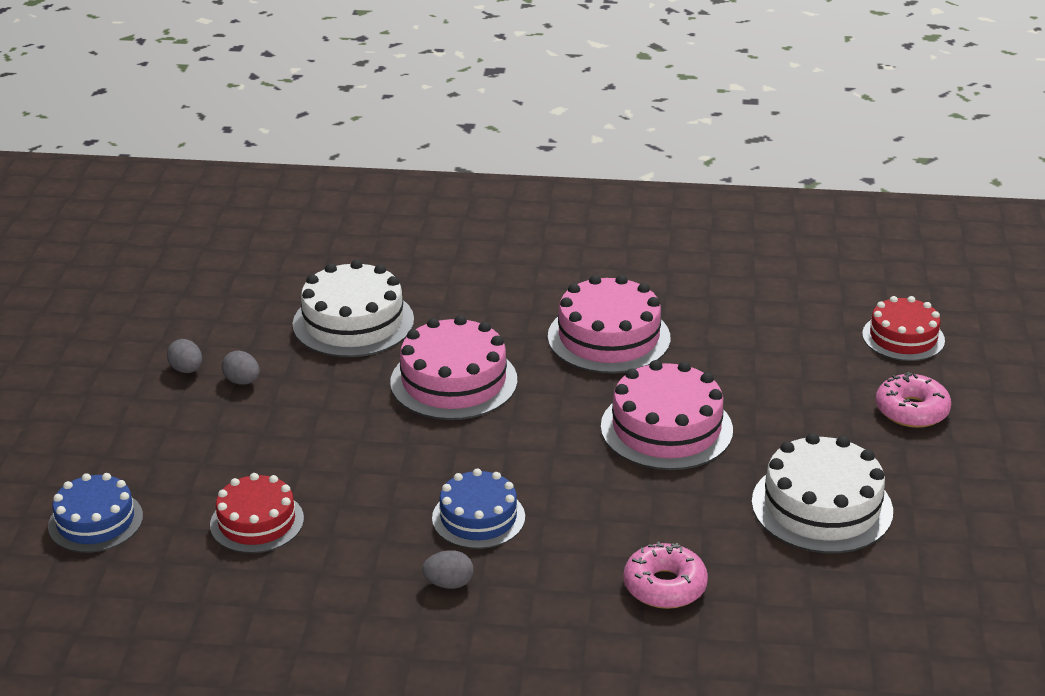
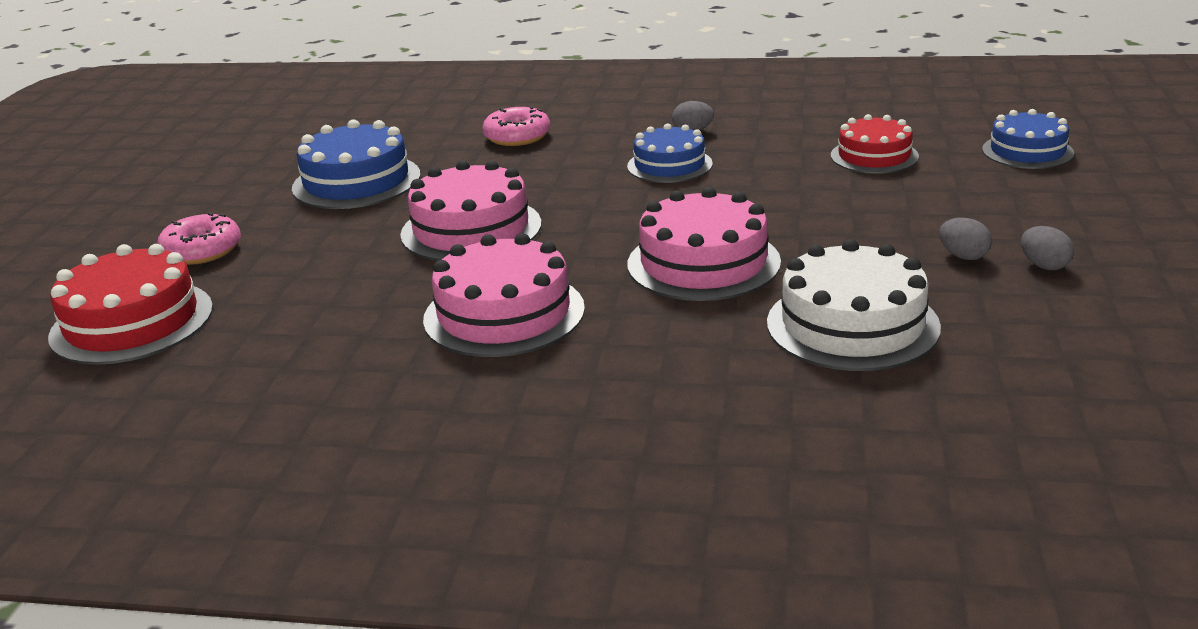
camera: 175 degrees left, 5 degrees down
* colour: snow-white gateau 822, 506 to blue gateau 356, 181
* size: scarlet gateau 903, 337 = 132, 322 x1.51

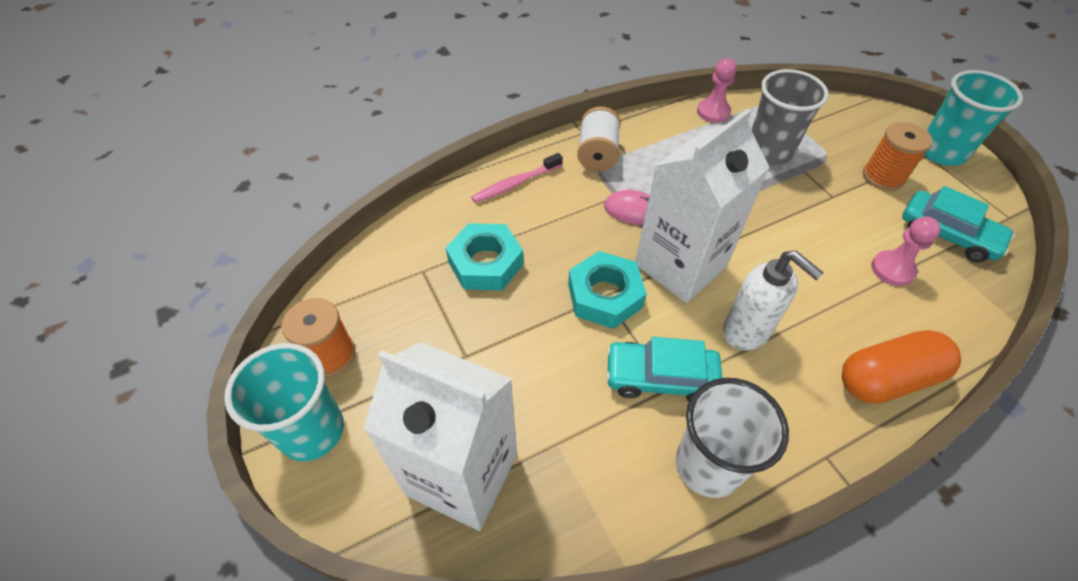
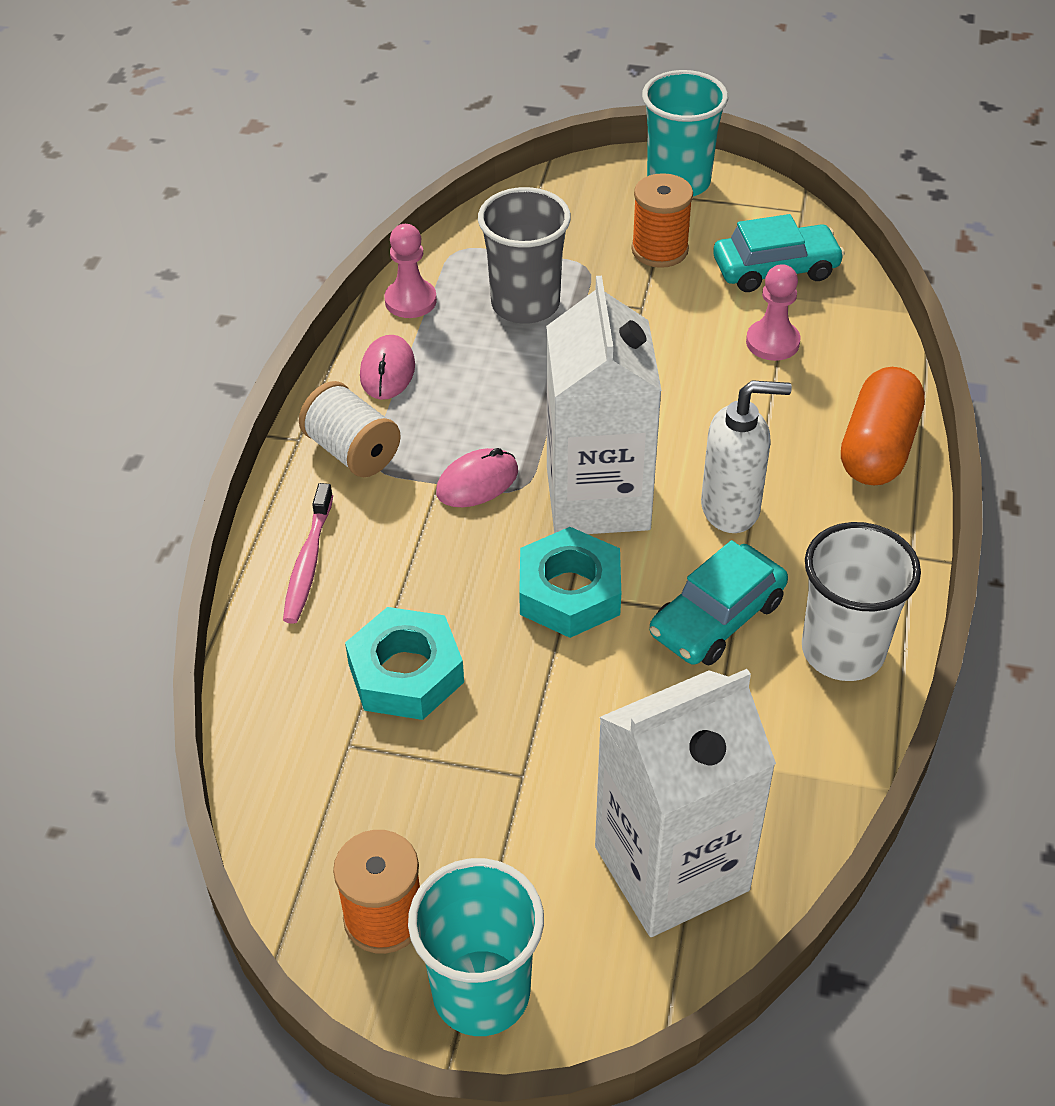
camera: 50 degrees left, 5 degrees down
* appeared: pink PC mouse 387, 371

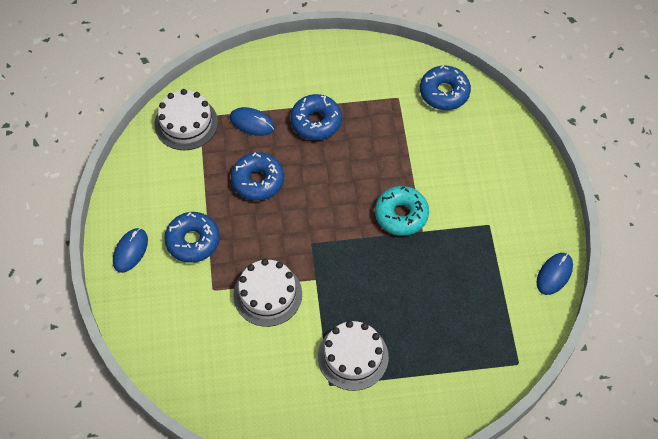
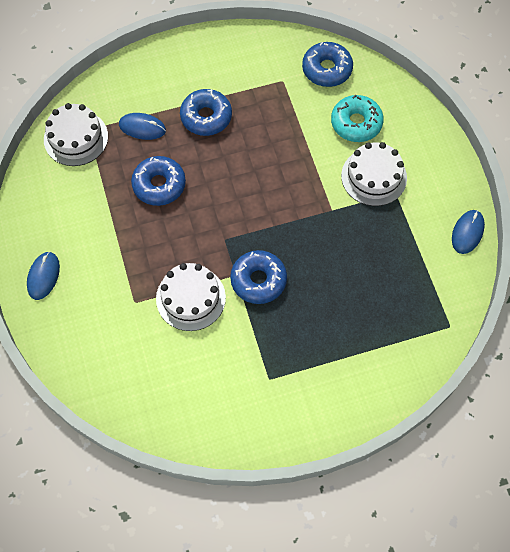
camera: 10 degrees left, 5 degrees up
* relocated: blue donut 193, 241 to 258, 280
* relocated: snow-white gateau 353, 356 to 374, 177
* relocated: aqua donut 401, 215 to 356, 123

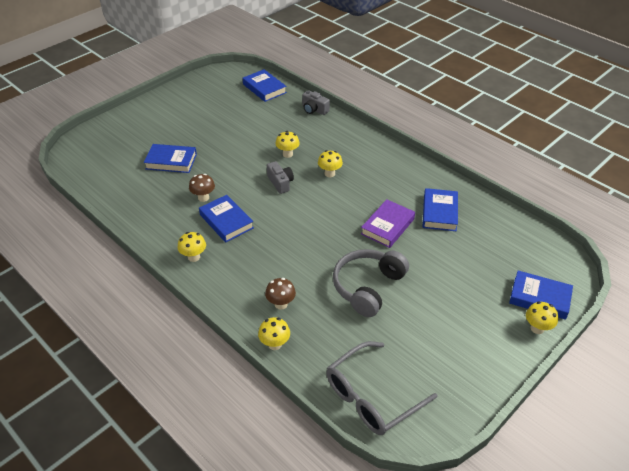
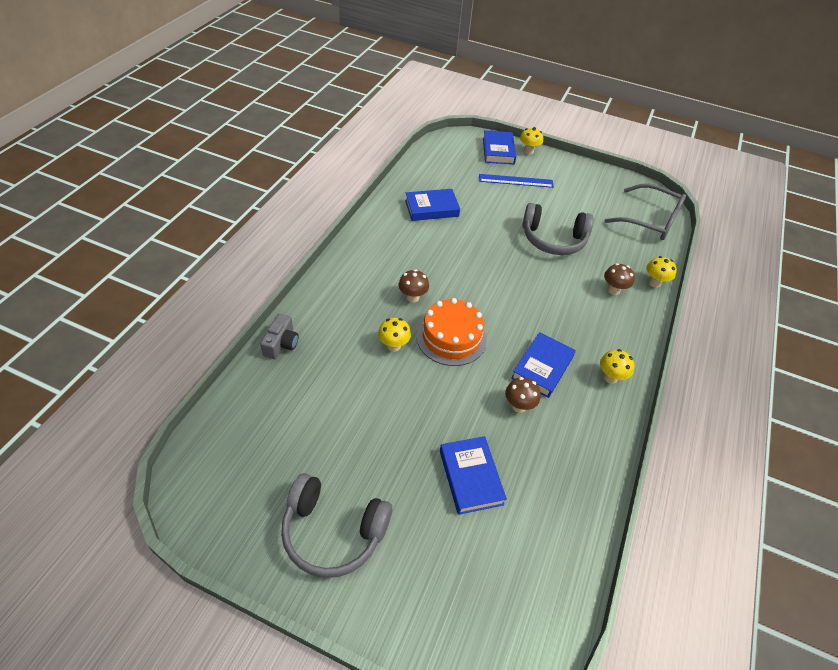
camera: 115 degrees left, 5 degrees up
* missing: blue hardback 264, 88
* missing: purple hardback 387, 226
* appeared: ash-grey headset 333, 532
* appeared: blue ruler 516, 181
* exchanged: ash-grey camera 280, 183 to orange gateau 451, 337
* colour: golden fungus 329, 173 to dark brown fungus 412, 297

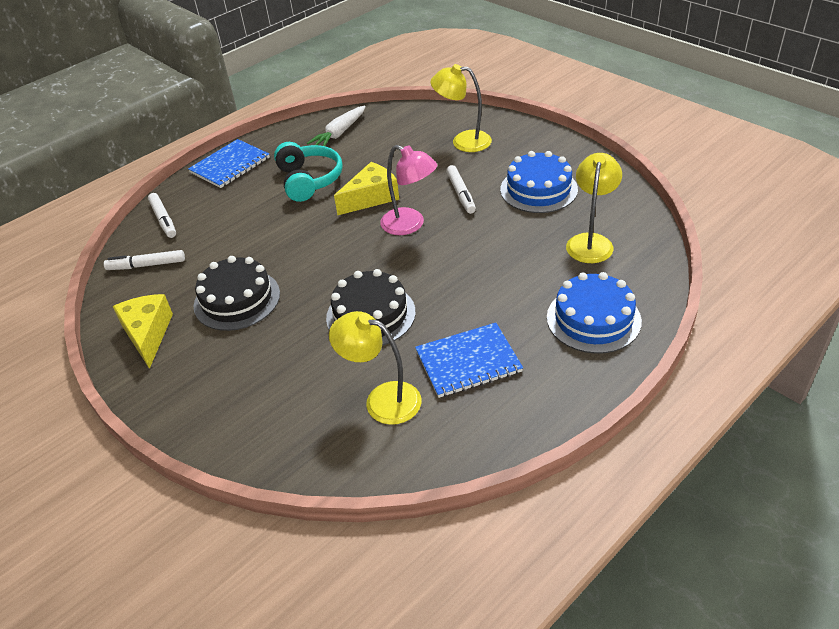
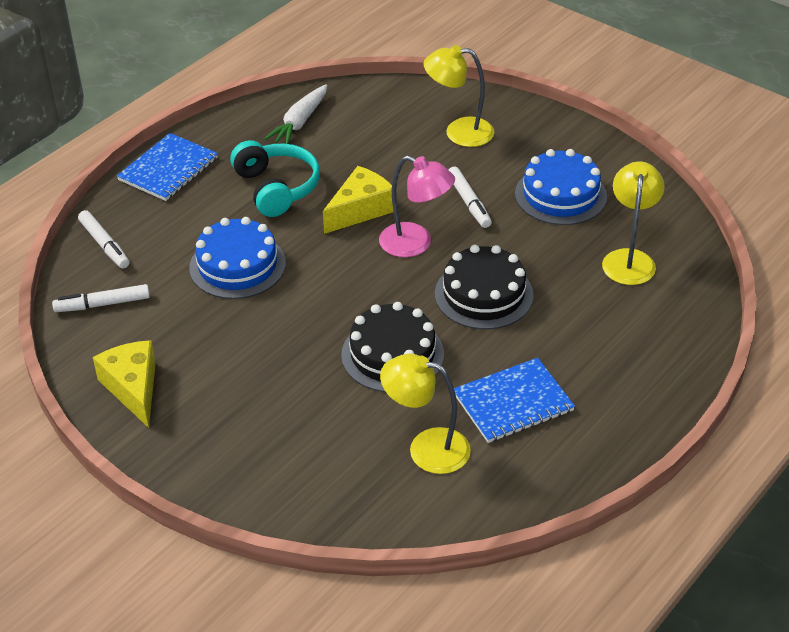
camera: 10 degrees left, 0 degrees up
* relocated: black gateau 237, 299 to 483, 294
* relocated: blue gateau 593, 319 to 237, 265

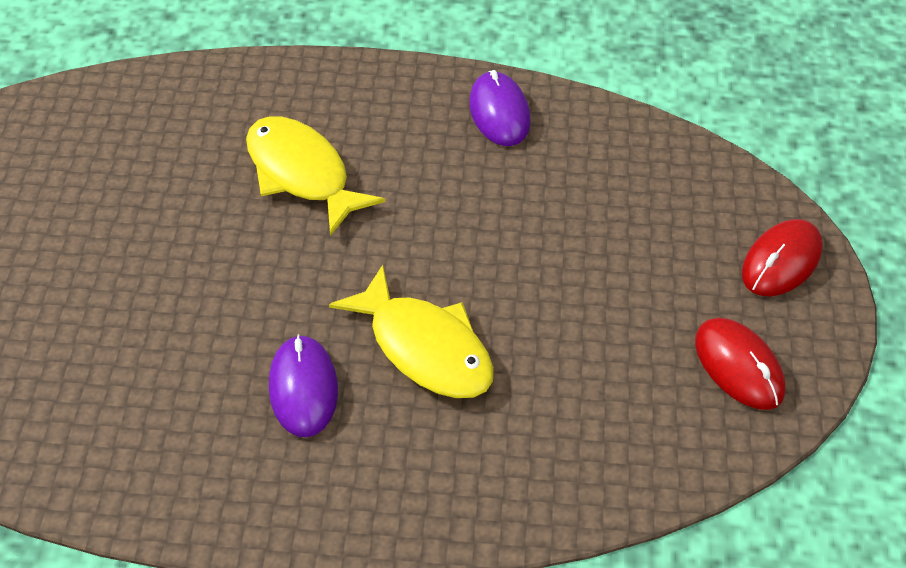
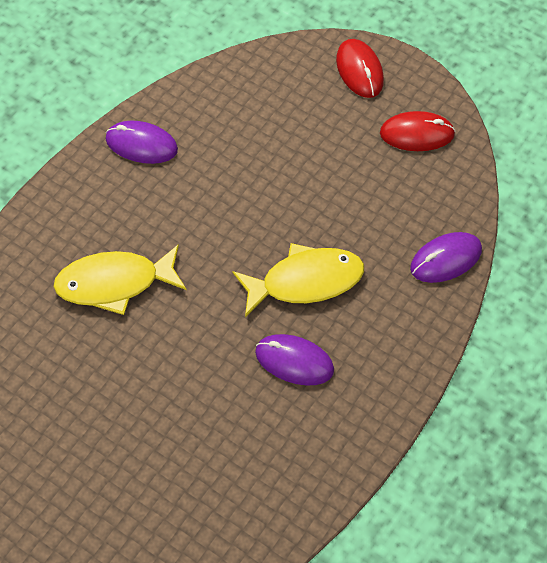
camera: 60 degrees left, 10 degrees up
* appeared: purple PC mouse 445, 259

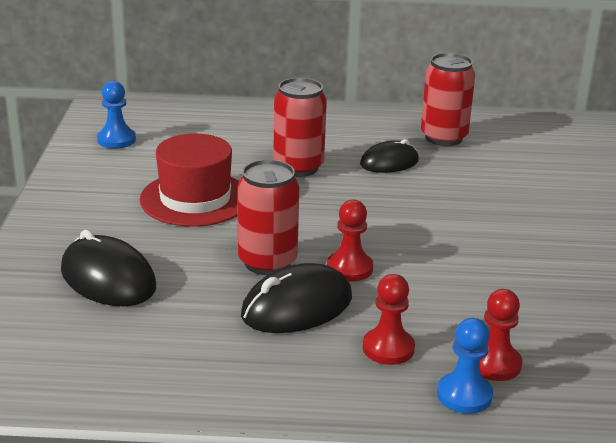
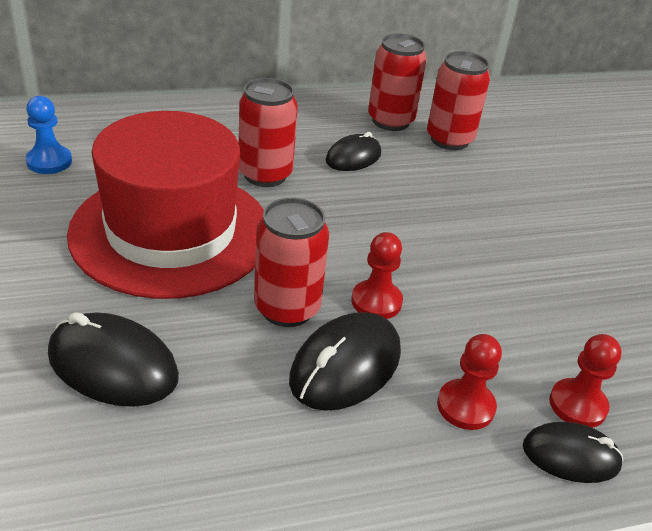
camera: 20 degrees left, 10 degrees up
* appeared: scarlet tin 449, 140
* exchanged: blue chess pawn 464, 395 to black PC mouse 571, 456
* size: scarlet top hat 195, 199 = 171, 232 x1.59

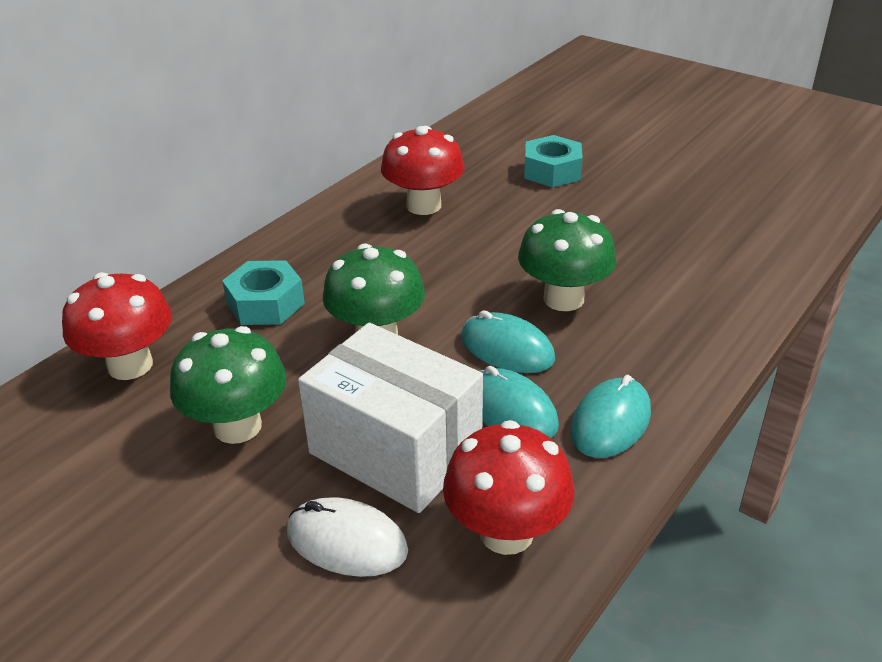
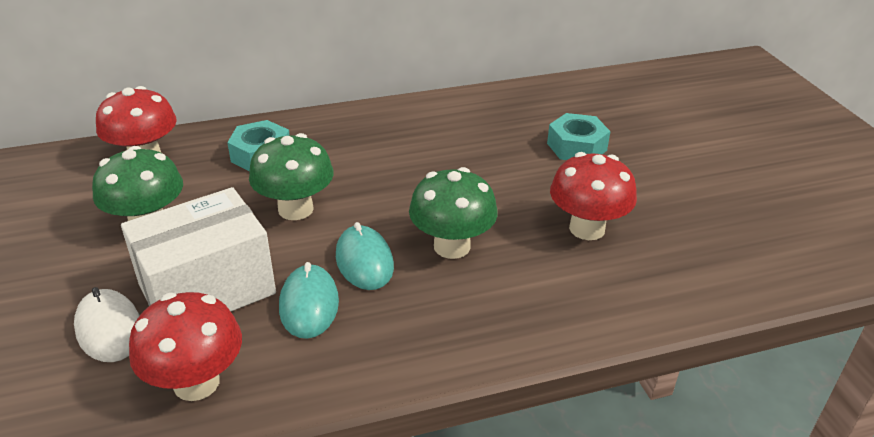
camera: 35 degrees right, 0 degrees up
* missing: aqua PC mouse 610, 422
* relocated: scarlet fungus 424, 205 to 587, 228
* spun: snow-white box 395, 450 = 207, 289 75 degrees clockwise

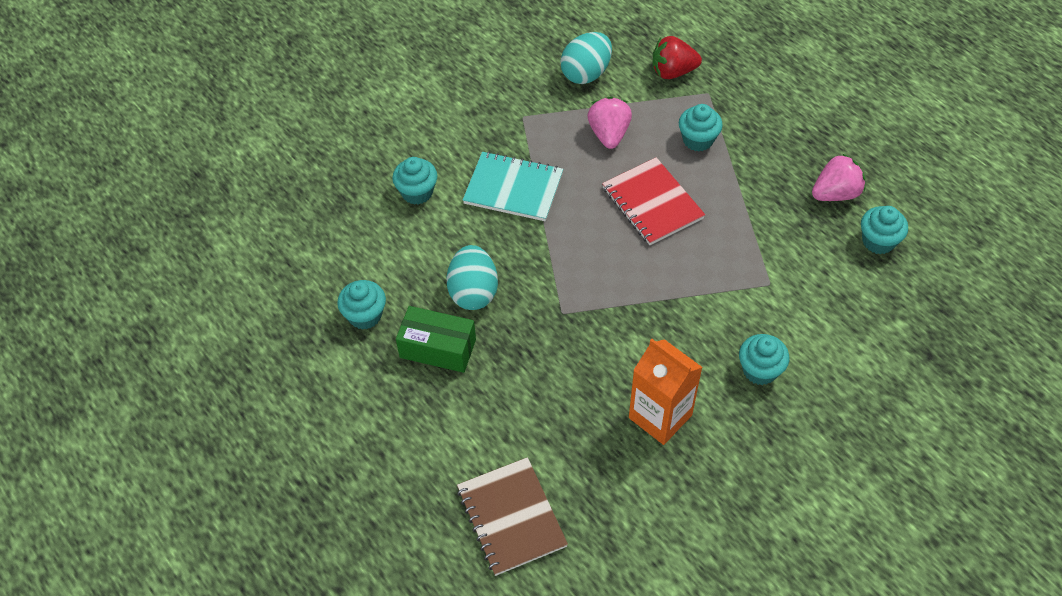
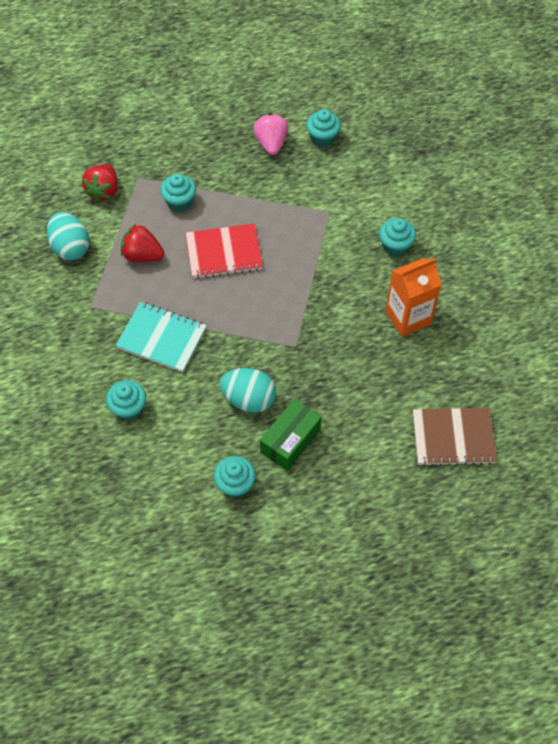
camera: 70 degrees left, 5 degrees up
* colour: pink toy strawberry 609, 134 to scarlet toy strawberry 142, 255
* spun: aqua exercise book 513, 188 = 161, 338 75 degrees clockwise

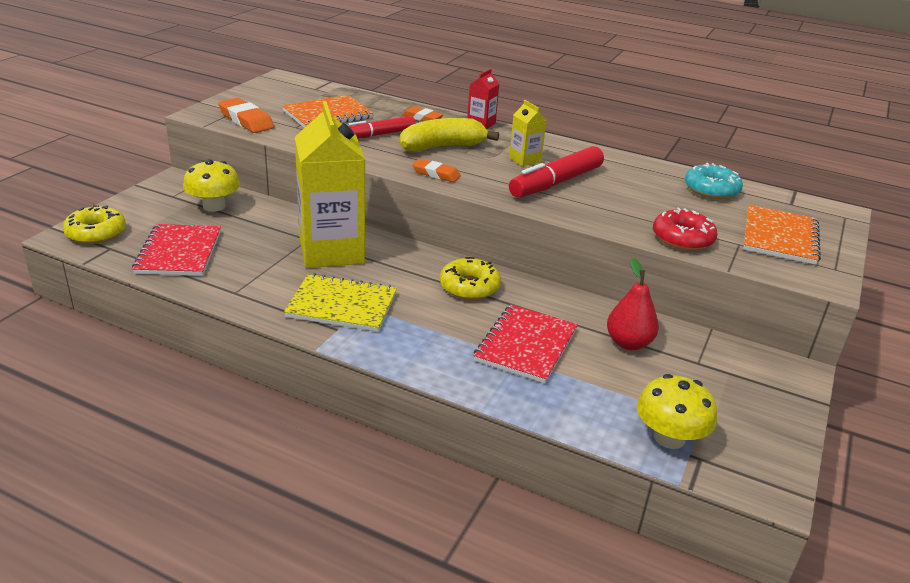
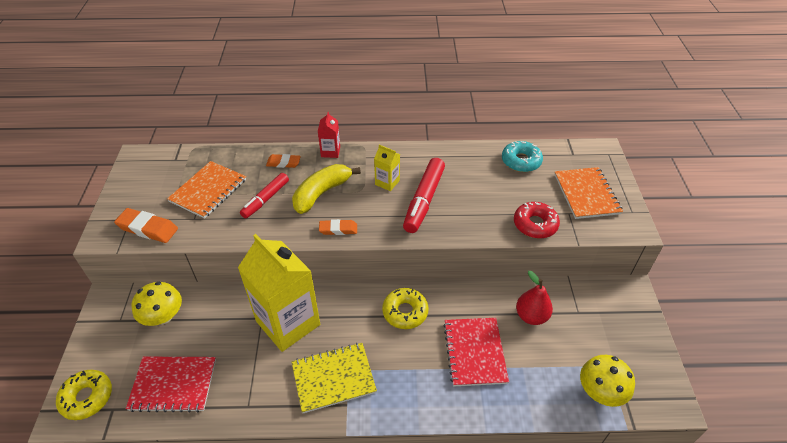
camera: 25 degrees left, 15 degrees up
* spun: scarlet exercise book 179, 252 = 173, 384 60 degrees counterclockwise

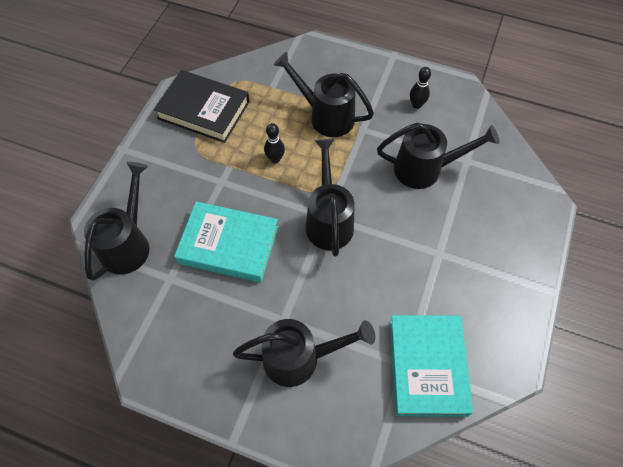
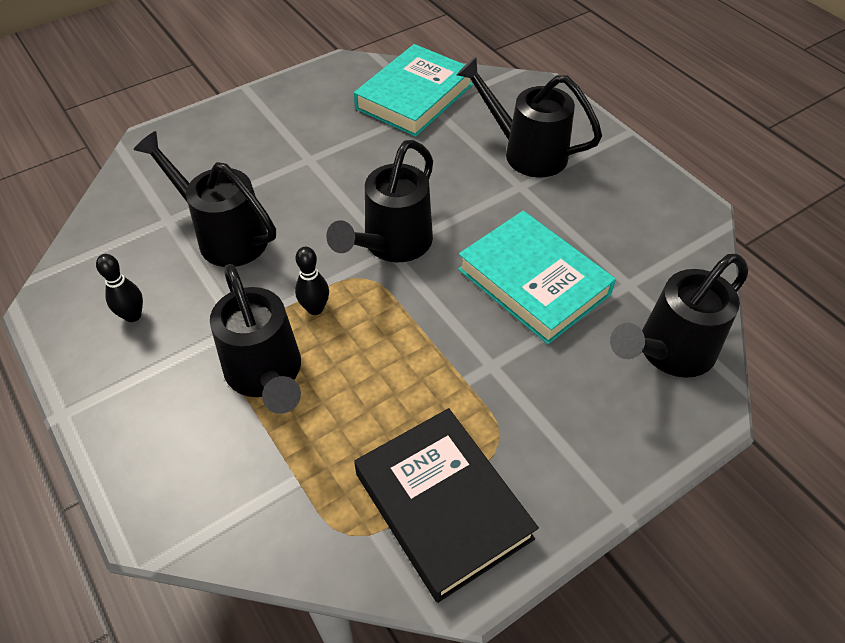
camera: 145 degrees left, 10 degrees down
* relocated: black skittle 275, 159 to 315, 308

